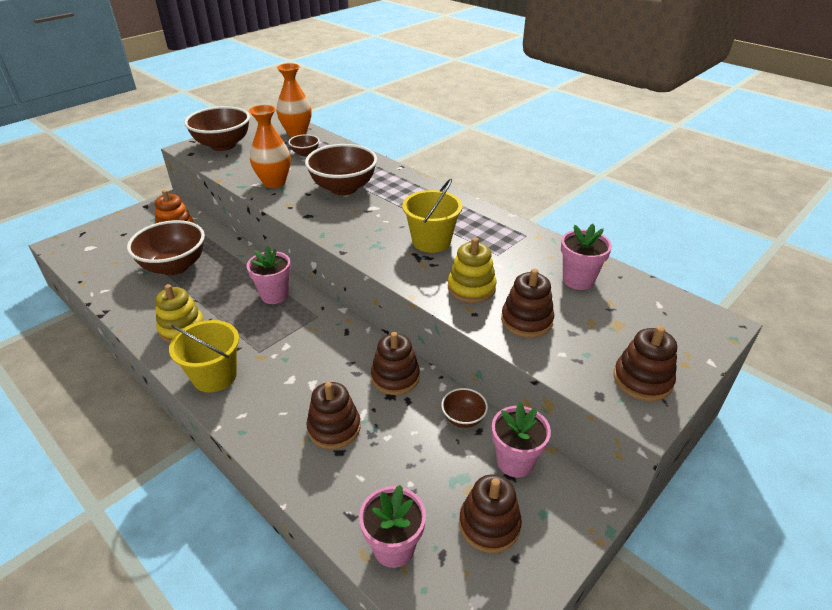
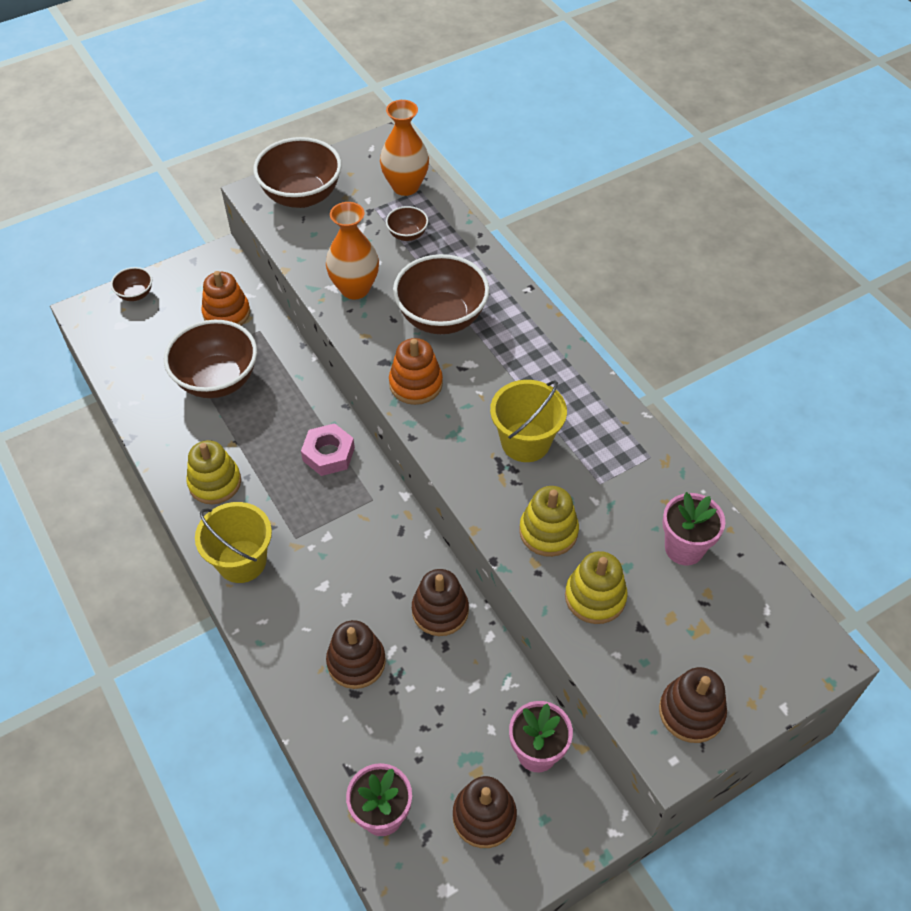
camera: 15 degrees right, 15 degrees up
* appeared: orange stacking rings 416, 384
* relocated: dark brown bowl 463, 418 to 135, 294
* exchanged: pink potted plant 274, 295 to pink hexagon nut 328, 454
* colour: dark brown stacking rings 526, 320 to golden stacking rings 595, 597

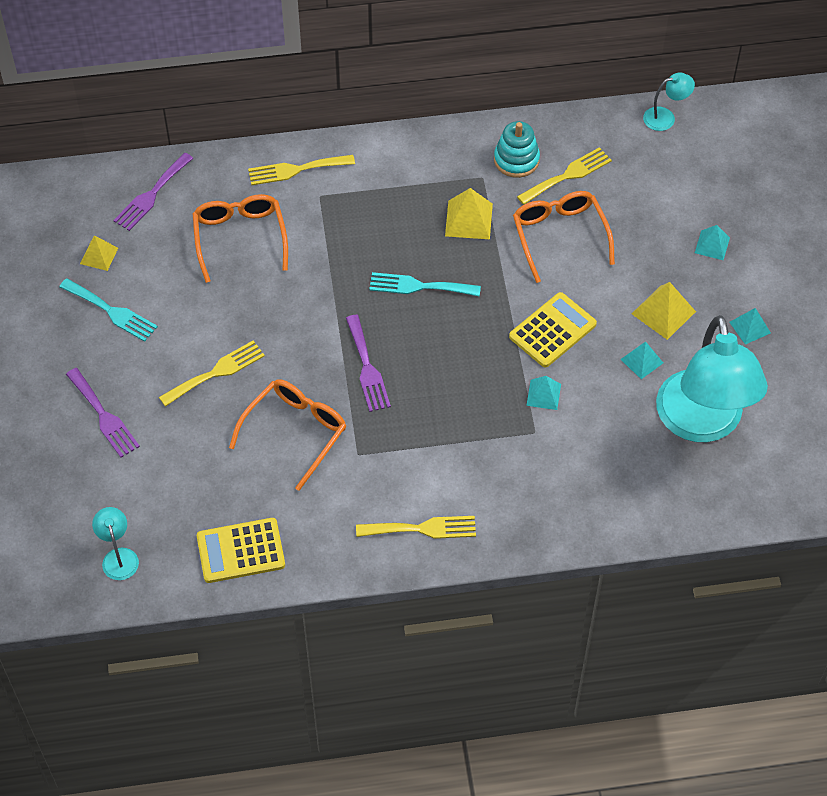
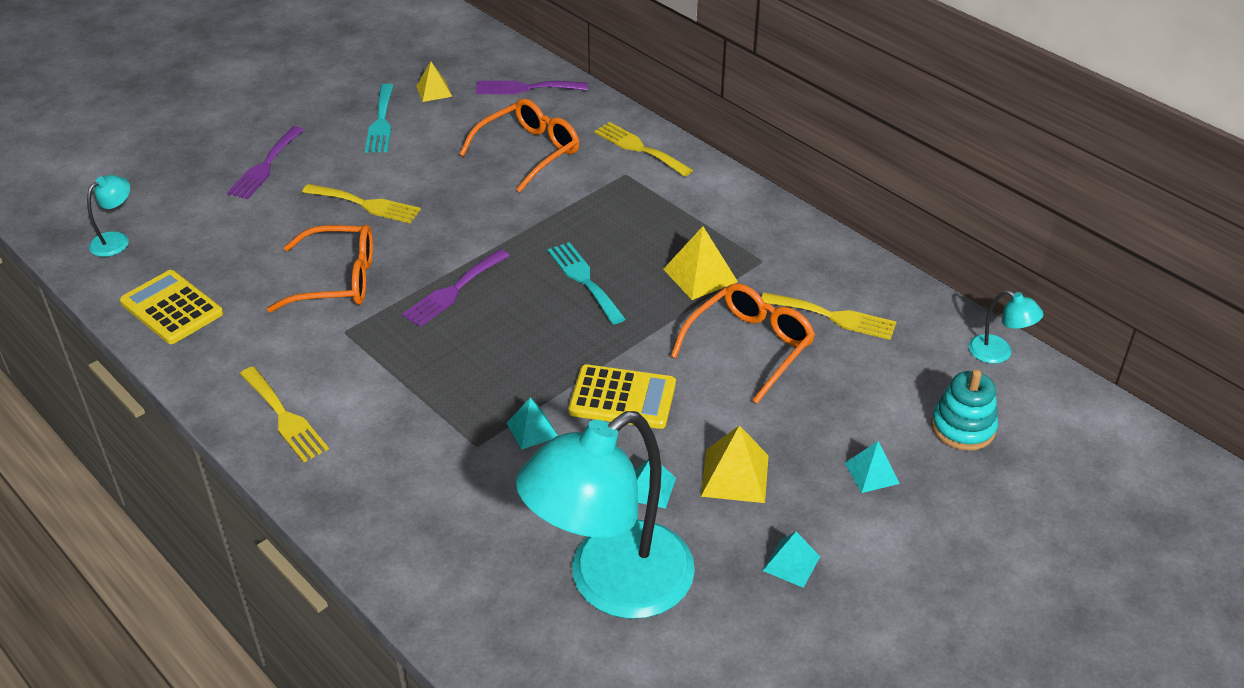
camera: 55 degrees right, 15 degrees down
* relocated: aqua stacking rings 516, 160 to 963, 427

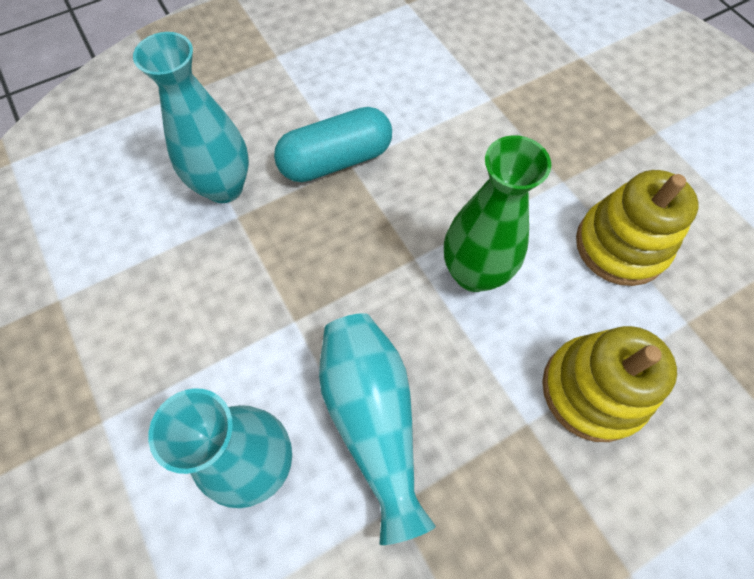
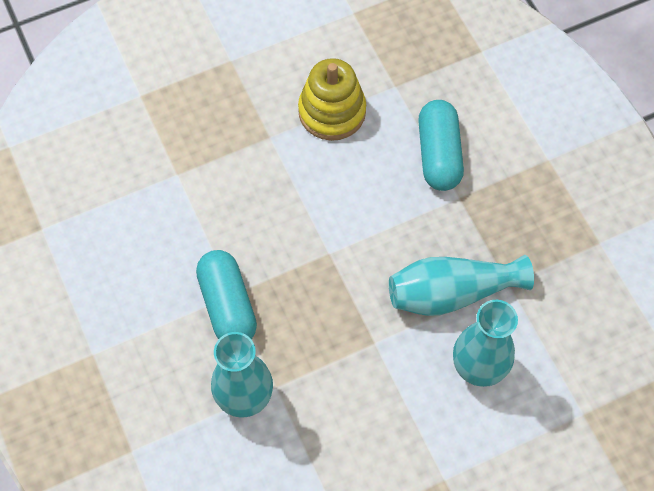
camera: 85 degrees left, 0 degrees up
* missing: green flower vase 474, 273
* exchanged: golden stacking rings 592, 390 to aqua pill shape 438, 154

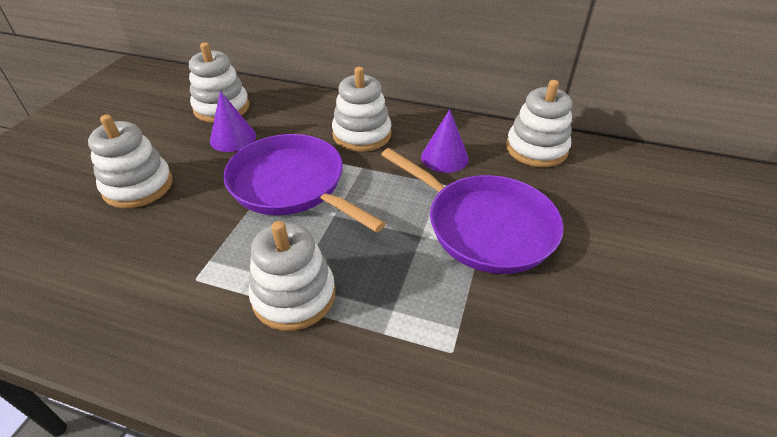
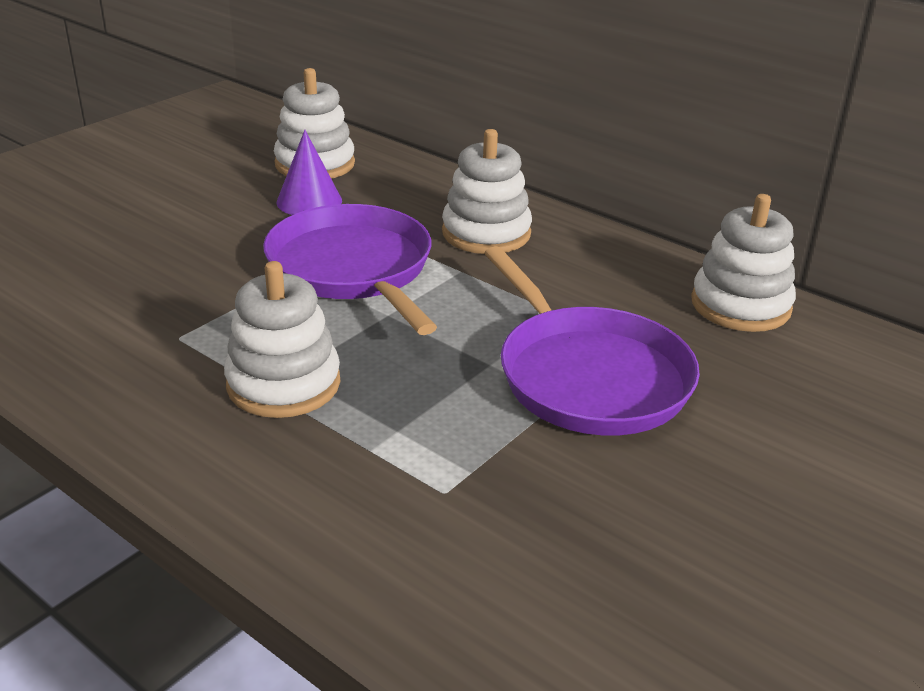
camera: 20 degrees right, 10 degrees down
* missing: snow-white stacking rings 138, 186
* missing: purple solid cone 444, 157

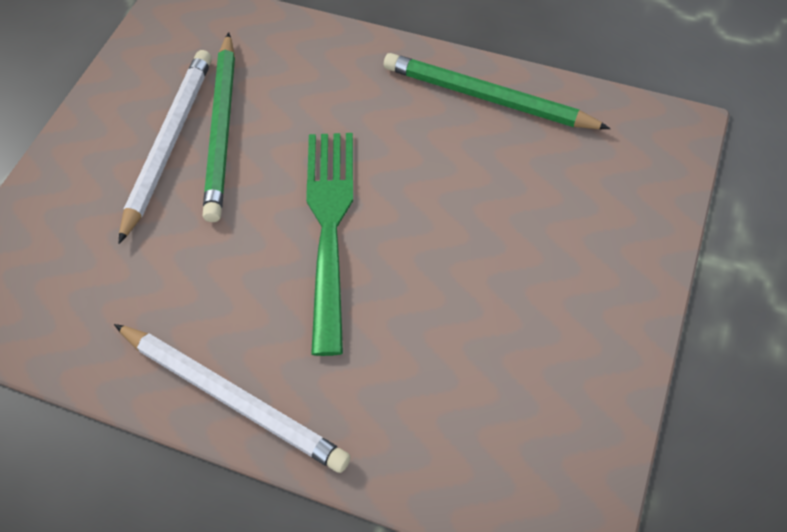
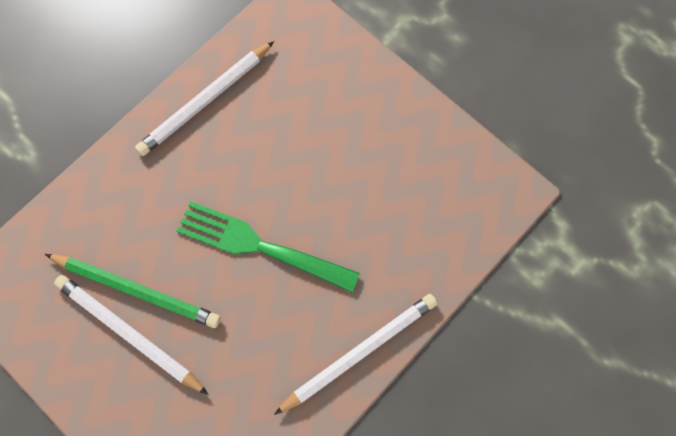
camera: 70 degrees left, 15 degrees up
* colour: green pencil 488, 98 to snow-white pencil 205, 101

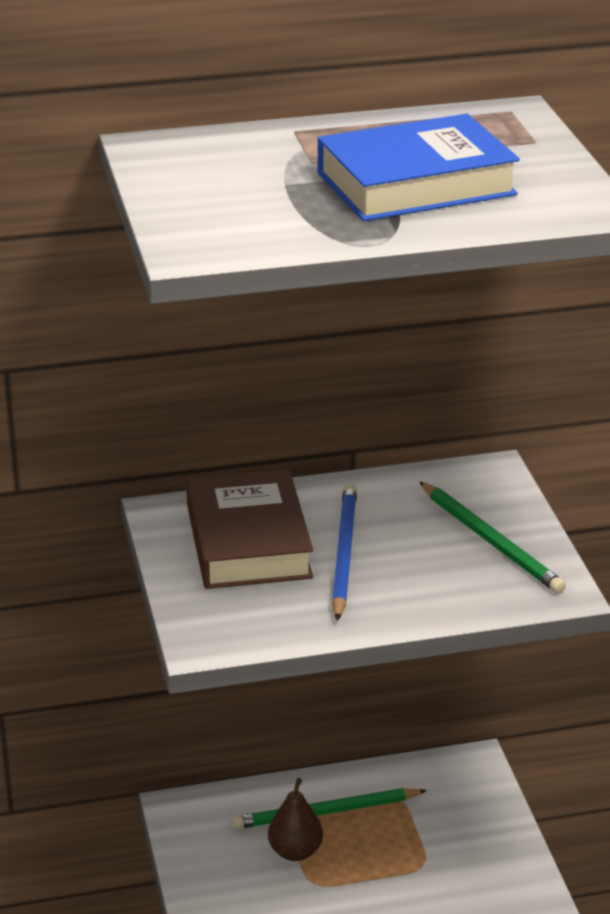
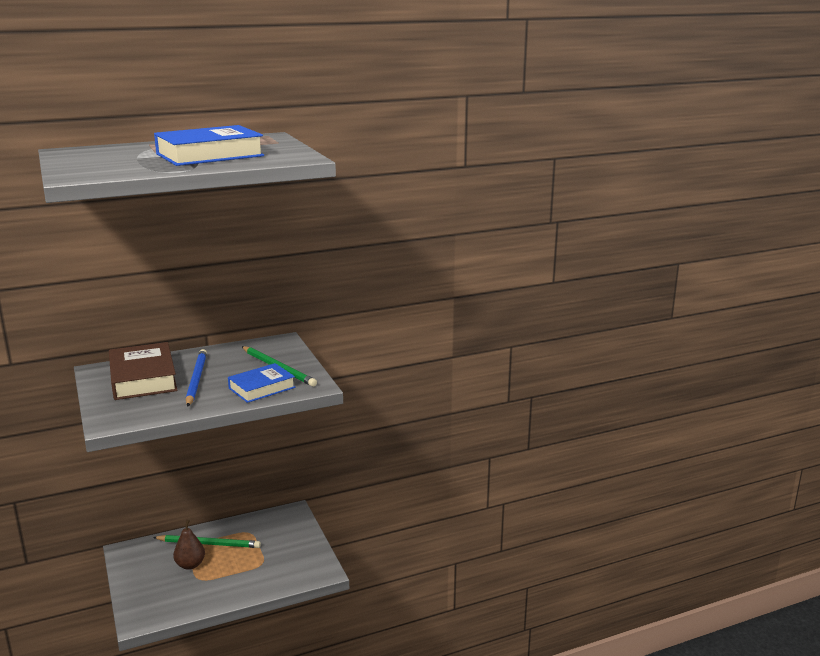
camera: 10 degrees left, 10 degrees down
* appeared: blue hardback 262, 388
* spun: green pencil 325, 812 = 209, 544 150 degrees counterclockwise

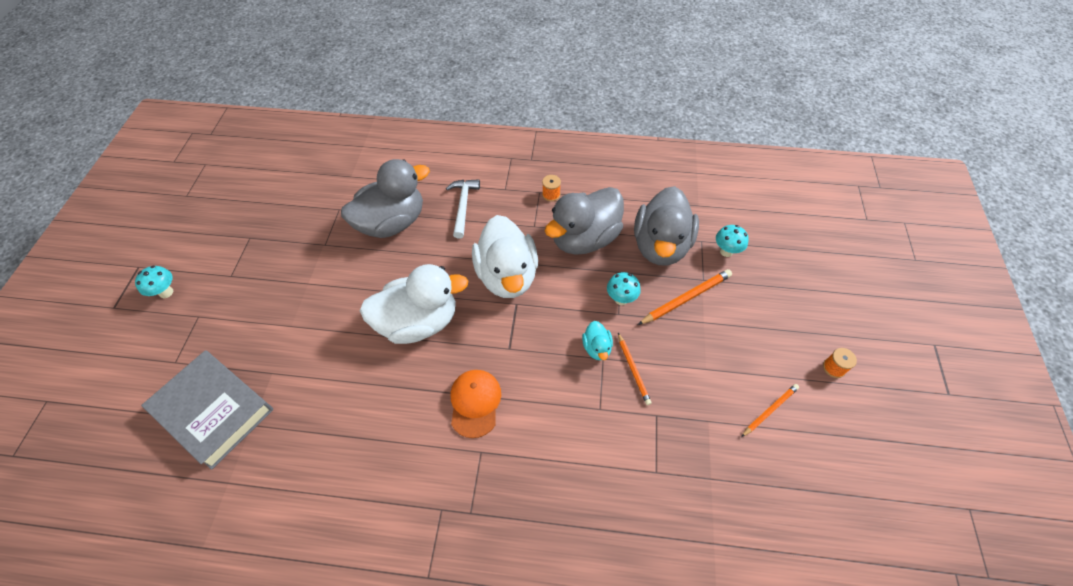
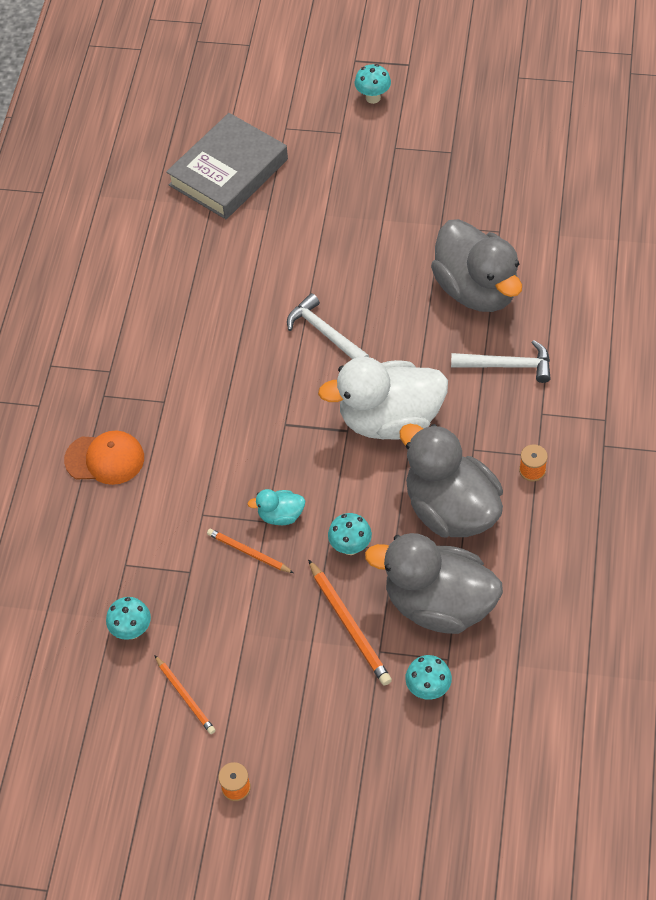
camera: 95 degrees right, 0 degrees up
* appeared: aqua fungus 132, 630
* relocated: orange peaked cap 475, 403 to 105, 459
* exchanged: snow-white rubber duck 418, 322 to snow-white hammer 325, 332
* spun: orange pencil 633, 369 = 249, 552 45 degrees clockwise

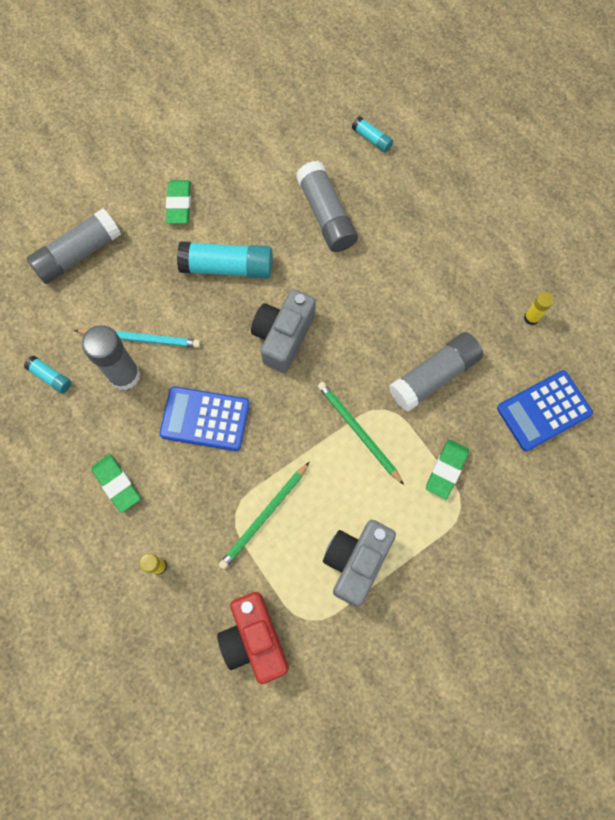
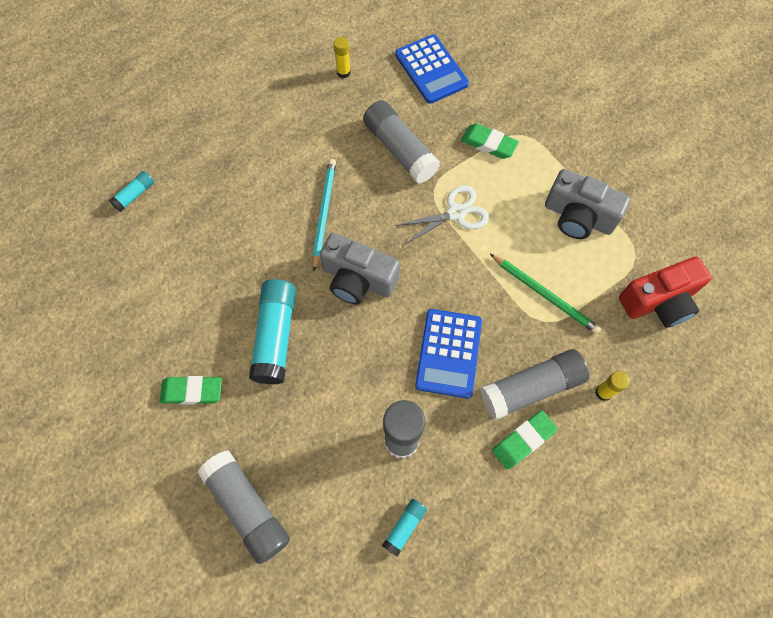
camera: 90 degrees left, 5 degrees down
* relocated: aqua pencil 140, 338 to 324, 213
* relocated: ash-grey stick of glue 326, 215 to 531, 388
* exchanged: green pencil 358, 431 to snow-white shears 456, 213

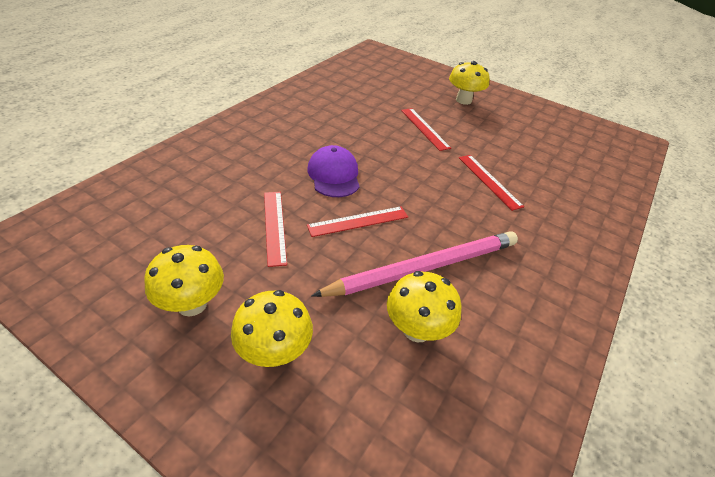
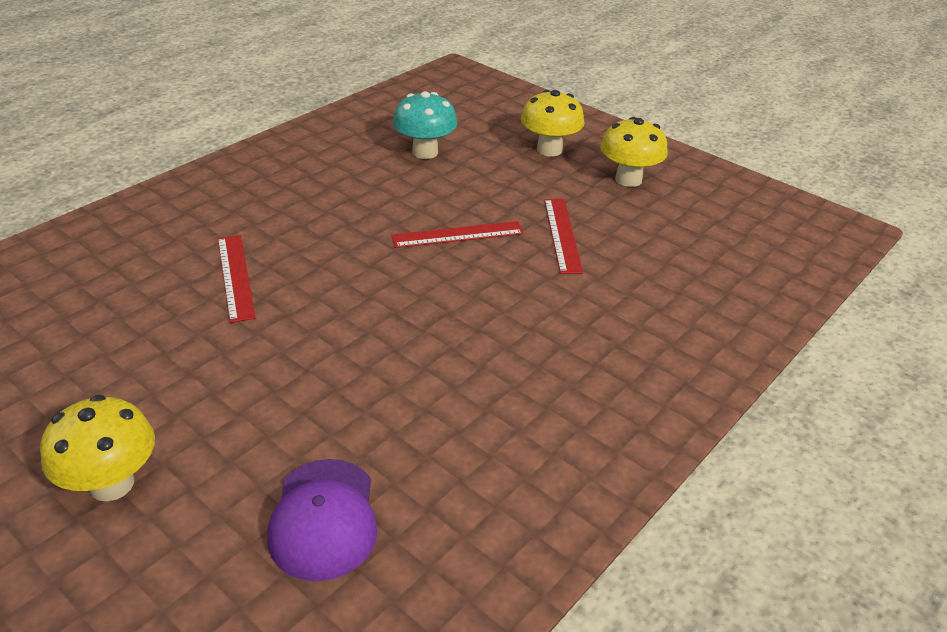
camera: 170 degrees left, 5 degrees down
* missing: pink pencil 425, 267
* missing: scarlet ruler 424, 128
* relocated: purple peaked cap 334, 175 to 324, 518
* colour: golden fungus 417, 329 to aqua fungus 425, 152

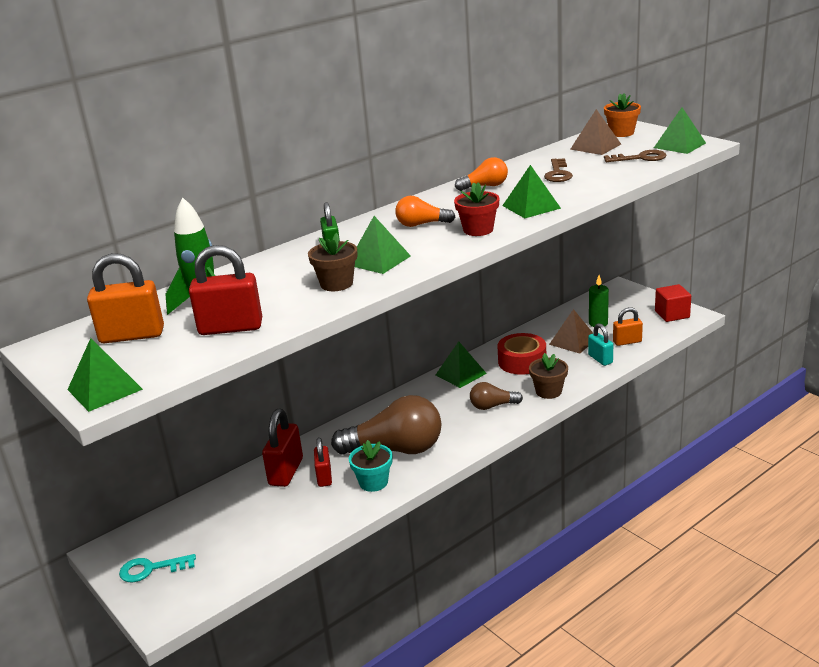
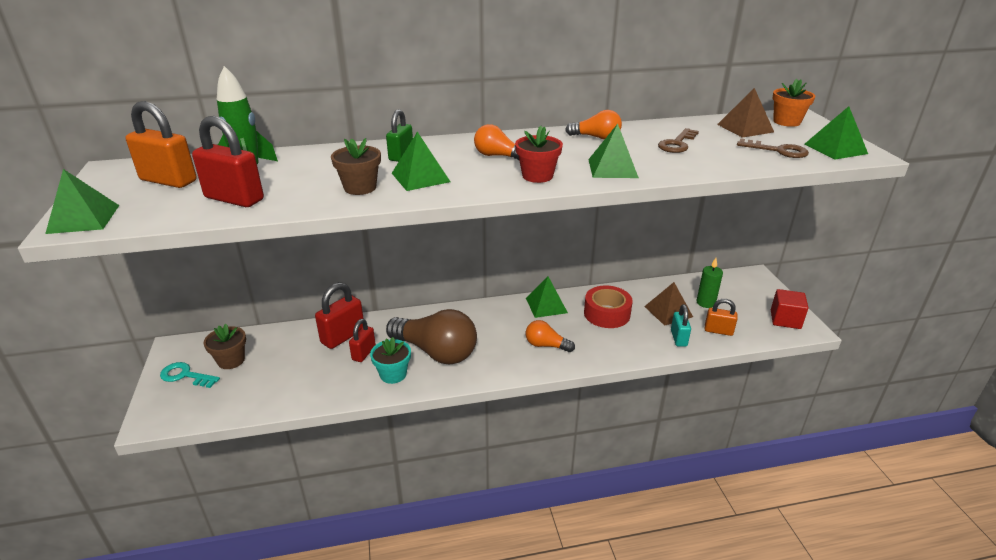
camera: 25 degrees right, 5 degrees up
* relocated: dark brown potted plant 548, 391 to 231, 360
* colour: dark brown lightbulb 492, 406 to orange lightbulb 546, 345

